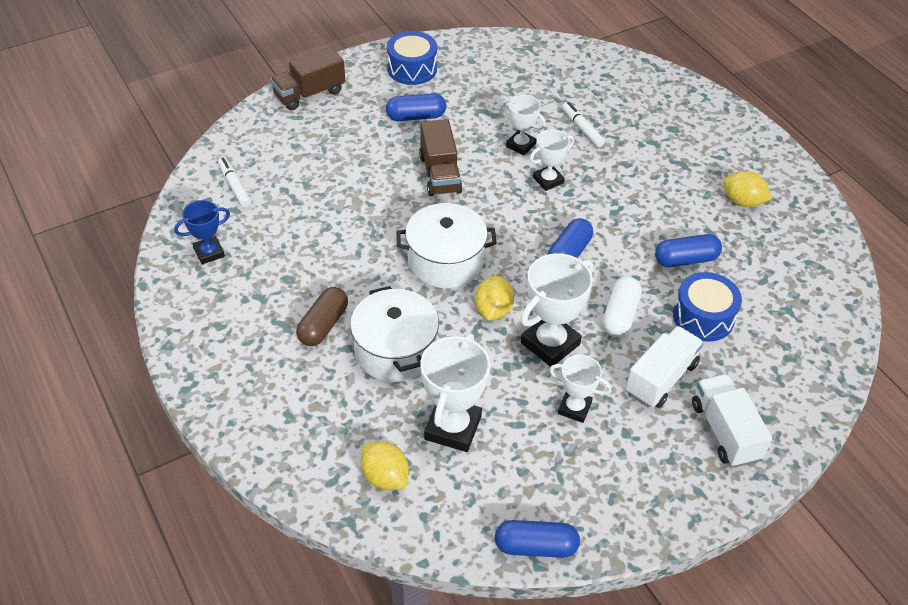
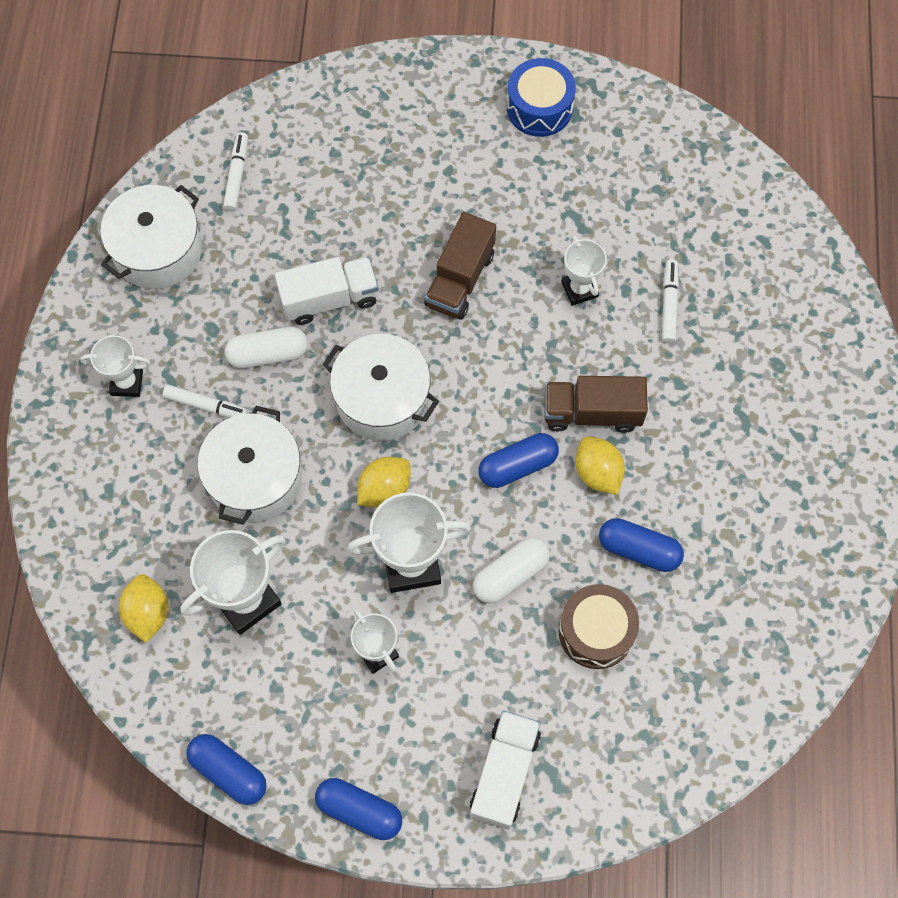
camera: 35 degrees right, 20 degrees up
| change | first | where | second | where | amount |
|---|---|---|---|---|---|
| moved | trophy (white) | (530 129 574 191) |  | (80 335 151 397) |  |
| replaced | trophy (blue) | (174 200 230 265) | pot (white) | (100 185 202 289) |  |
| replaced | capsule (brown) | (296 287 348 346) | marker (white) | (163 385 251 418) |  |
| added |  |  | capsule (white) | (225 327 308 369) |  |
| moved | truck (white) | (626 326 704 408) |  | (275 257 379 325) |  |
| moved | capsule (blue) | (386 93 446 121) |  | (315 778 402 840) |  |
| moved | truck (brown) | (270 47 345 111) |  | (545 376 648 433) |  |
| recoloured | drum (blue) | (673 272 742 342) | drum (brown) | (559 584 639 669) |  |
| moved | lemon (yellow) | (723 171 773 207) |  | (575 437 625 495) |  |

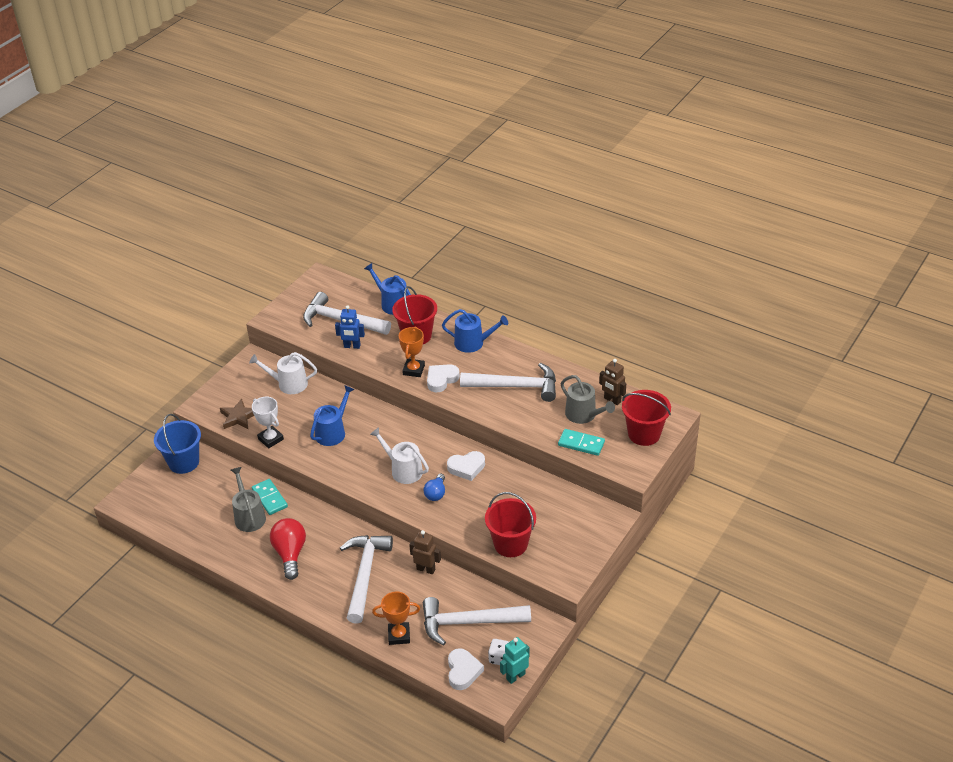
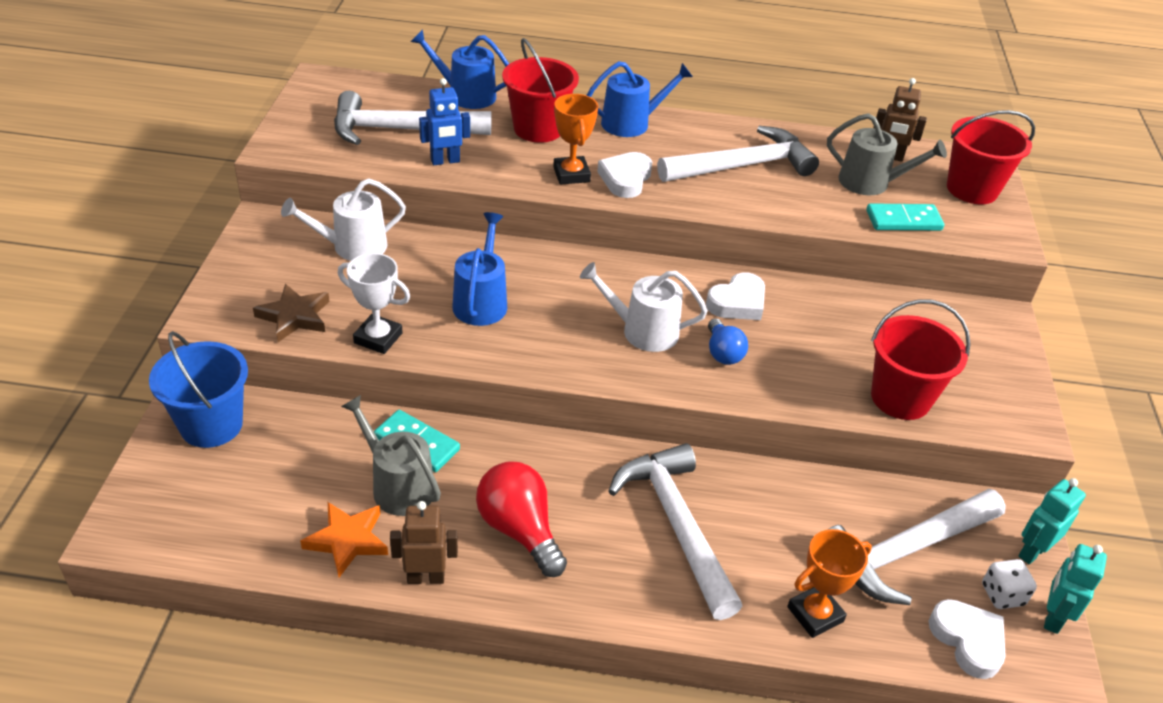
camera: 30 degrees left, 0 degrees up
| change | first | where | second | where | amount |
|---|---|---|---|---|---|
| added |  |  | star (orange) | (300 502 388 577) |  |
| moved | robot (brown) | (409 530 441 574) |  | (390 501 458 584) |  |
| added |  |  | robot (turquoise) | (1018 478 1086 564) |  |

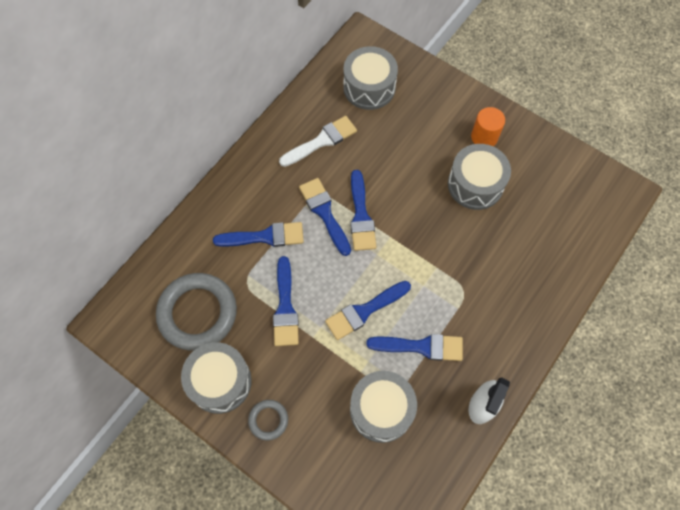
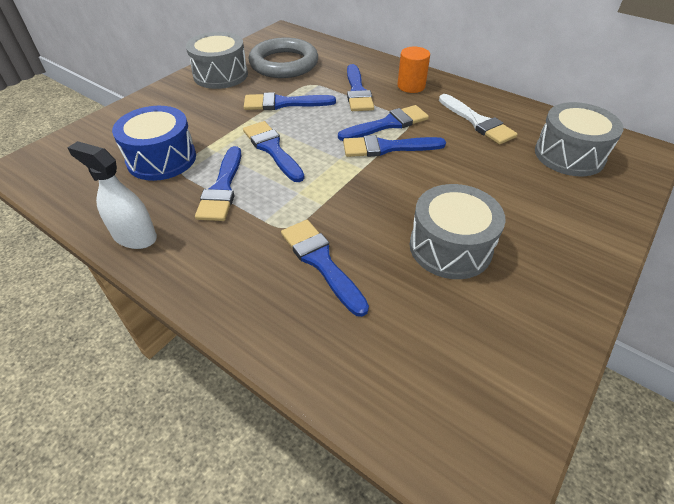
camera: 90 degrees right, 20 degrees down
| change | first | where | second | where | amount |
|---|---|---|---|---|---|
| recoloured | drum (grey) | (350 371 417 443) | drum (blue) | (112 106 196 181) |  |
| added |  |  | brush (blue) | (281 220 369 317) |  |
| moved | cylinder (orange) | (471 107 505 146) |  | (397 47 430 93) |  |
| removed | ring (grey) | (248 400 288 441) |  |  |  |

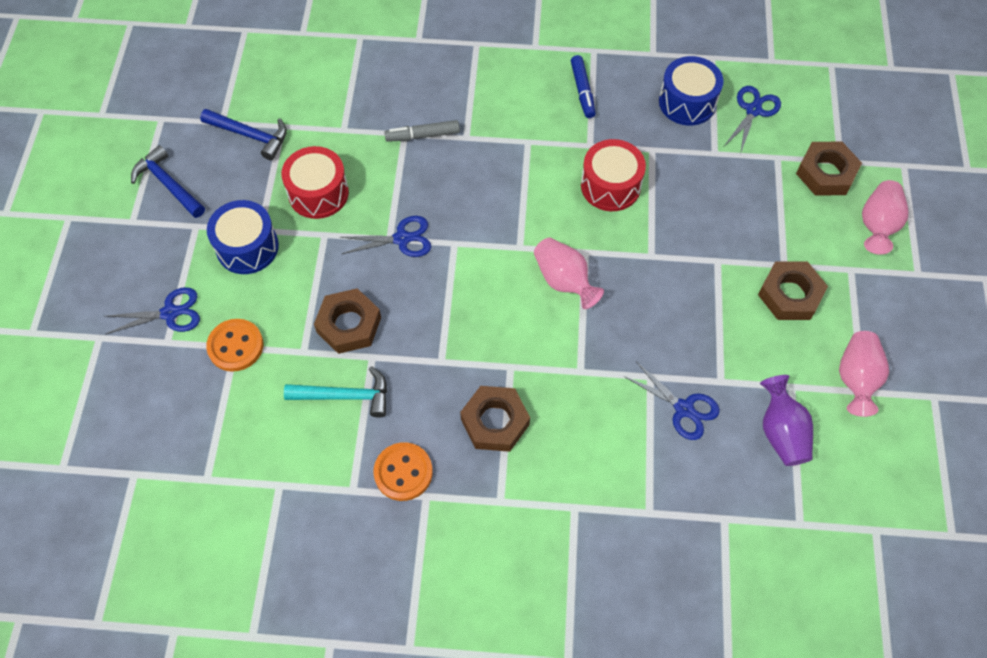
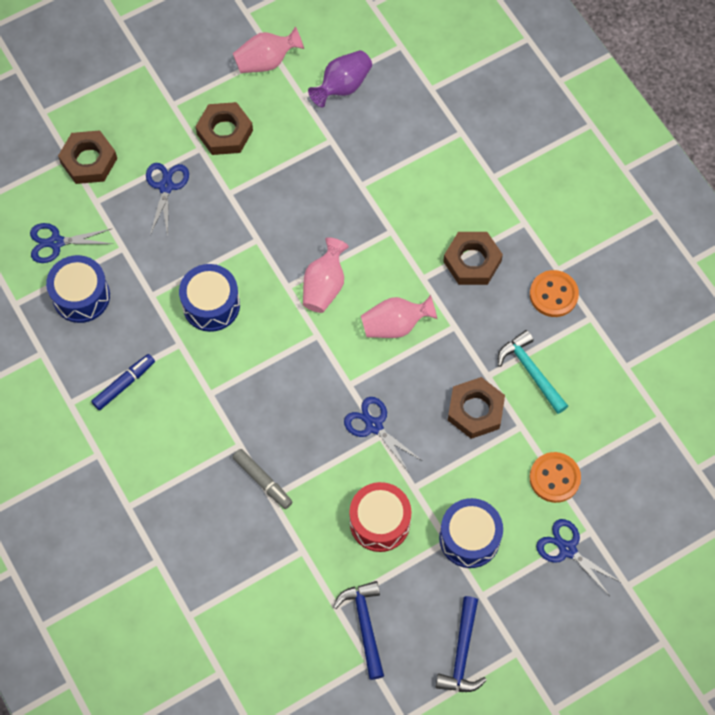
camera: 125 degrees left, 5 degrees up
| change | first | where | second | where | amount |
|---|---|---|---|---|---|
| moved | scissors (blue) | (624 362 720 440) |  | (146 163 189 236) |  |
| recoloured | drum (red) | (581 139 646 211) | drum (blue) | (179 264 240 332) |  |
| moved | vase (pink) | (862 180 908 254) |  | (361 295 437 338) |  |

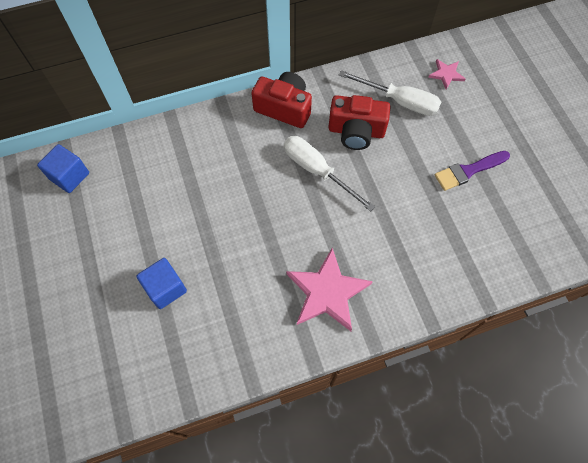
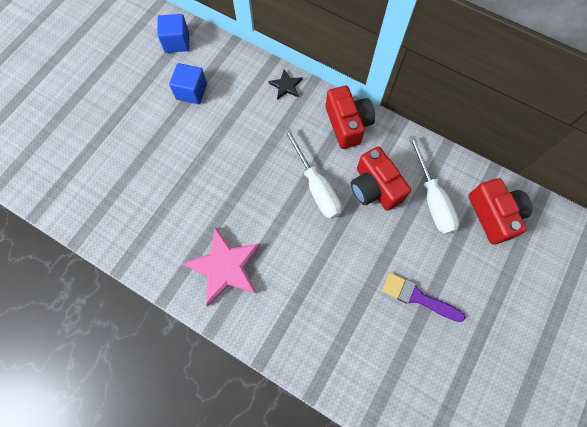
camera: 50 degrees right, 5 degrees up
| change | first | where | second | where | amount |
|---|---|---|---|---|---|
| moved | cube (blue) | (136 258 187 309) |  | (169 63 207 104) |  |
| added |  |  | star (black) | (268 70 302 100) |  |
| turned | screwdriver (white) | (284 136 375 211) |  | (283 128 342 219) | 150 degrees clockwise |
| replaced | star (pink) | (428 59 466 89) | camera (red) | (469 178 533 244) |  |

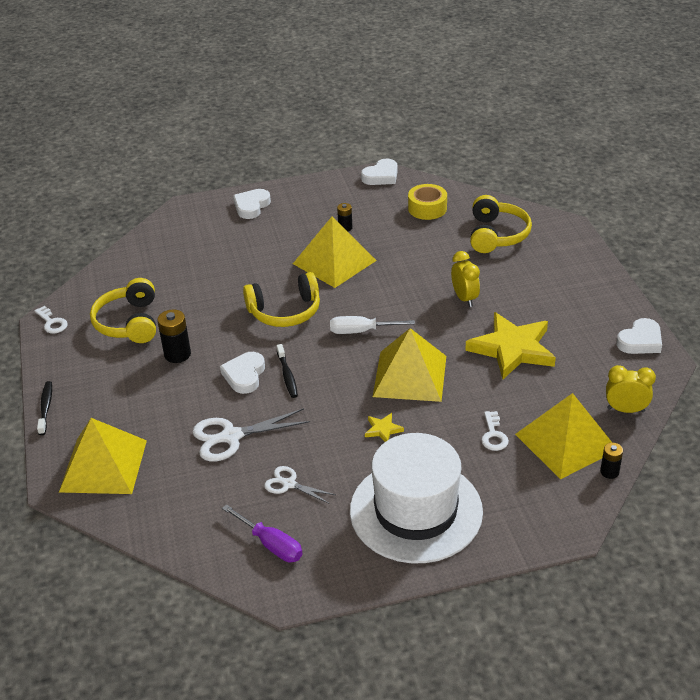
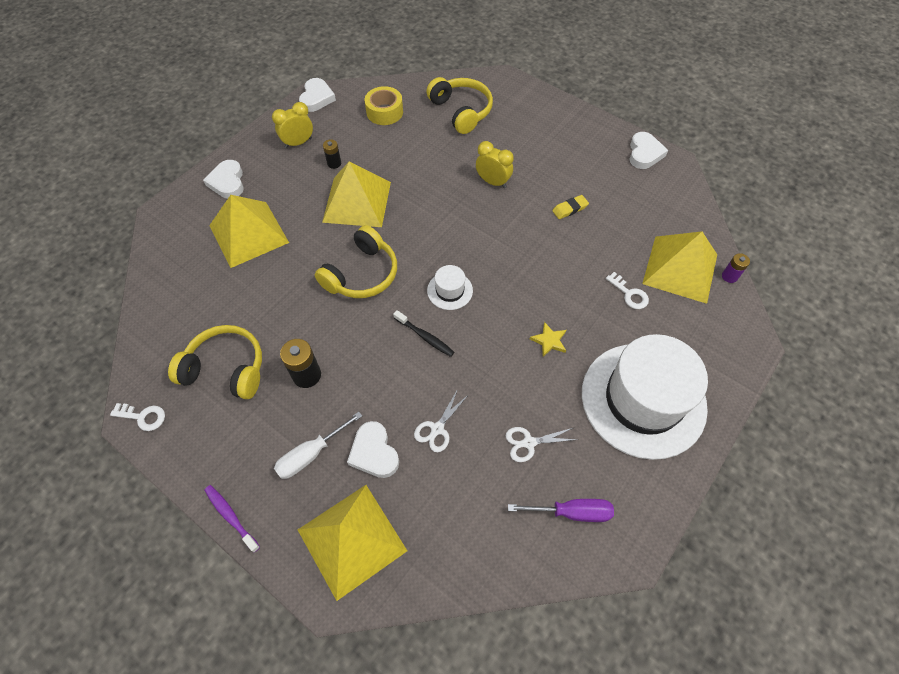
camera: 40 degrees left, 20 degrees up
| change | first | where | second | where | amount |
|---|---|---|---|---|---|
| turned | headphones (yellow) | (90 278 156 343) |  | (168 325 262 399) | 150 degrees clockwise |
| recoloured | toothbrush (black) | (37 381 52 435) | toothbrush (purple) | (204 485 260 553) |  |
| moved | pyramid (yellow) | (373 328 446 402) |  | (209 195 289 268) |  |
| moved | clock (yellow) | (606 365 656 413) |  | (272 102 313 148) |  |
| moved | screwdriver (white) | (330 316 415 334) |  | (274 412 362 479) |  |
| moved | heart (white) | (220 352 265 394) |  | (347 421 399 478) |  |
| resized | scissors (white) | (192 408 310 462) |  | (414 389 468 452) | x0.59 |
| added |  |  | hat (white) | (427 265 473 310) |  |
| replaced | star (yellow) | (465 312 556 379) | eraser (yellow) | (552 195 589 219) |  |
| recoloured | battery (black) | (600 443 623 479) | battery (purple) | (722 253 750 283) |  |

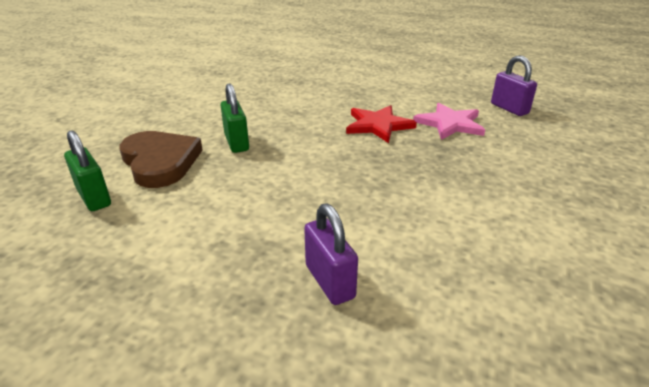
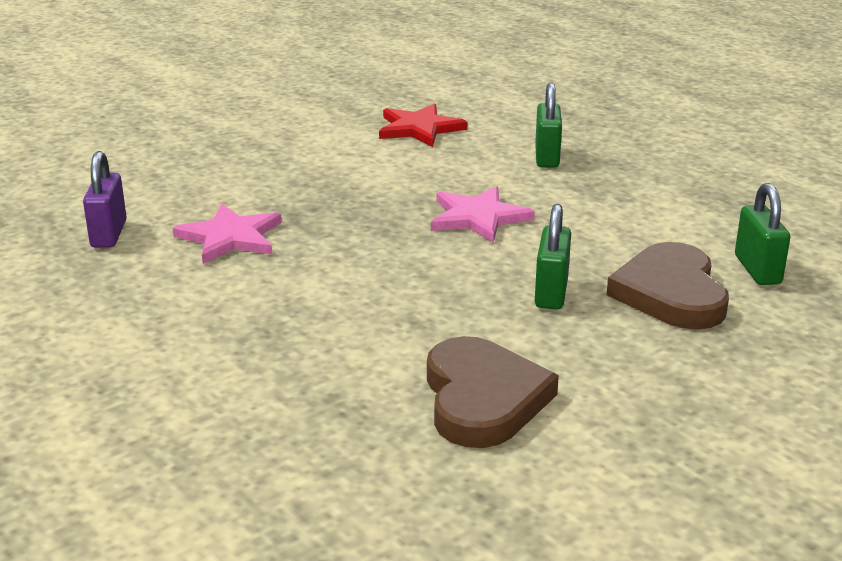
camera: 150 degrees left, 5 degrees down
| change | first | where | second | where | amount |
|---|---|---|---|---|---|
| moved | star (red) | (346 105 417 143) |  | (379 103 467 147) |  |
| added |  |  | heart (brown) | (427 336 559 448) |  |
| added |  |  | star (pink) | (431 186 535 243) |  |
| recoloured | padlock (purple) | (304 204 358 305) | padlock (green) | (535 82 562 168) |  |

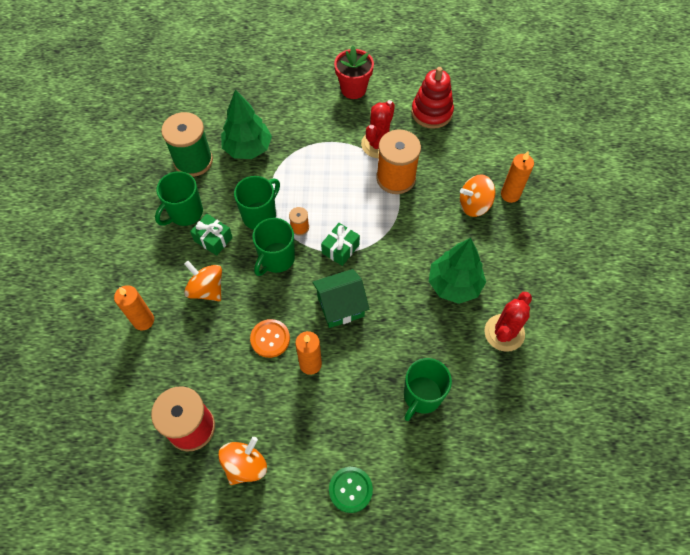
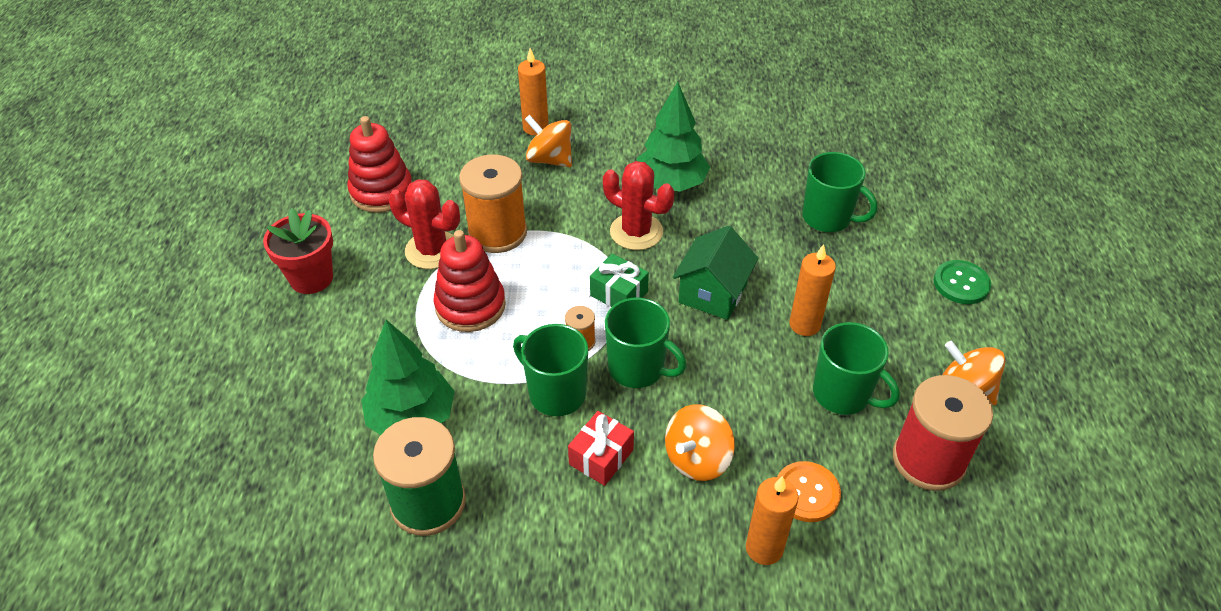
camera: 90 degrees left, 15 degrees down
| change | first | where | second | where | amount |
|---|---|---|---|---|---|
| added |  |  | stacking toy (red) | (433 230 506 332) |  |
| turned | spinning top (orange) | (460 174 496 217) |  | (525 115 572 167) | 135 degrees clockwise |
| recoloured | gift (green) | (190 214 233 256) | gift (red) | (568 411 634 486) |  |
| moved | cactus (red) | (484 292 532 352) |  | (603 161 675 250) |  |
| turned | house (green) | (312 269 369 328) |  | (673 226 759 320) | 45 degrees clockwise |
| moved | button (orange) | (250 319 290 358) |  | (777 461 841 522) |  |
| moved | mug (green) | (155 171 203 226) |  | (813 322 900 415) |  |

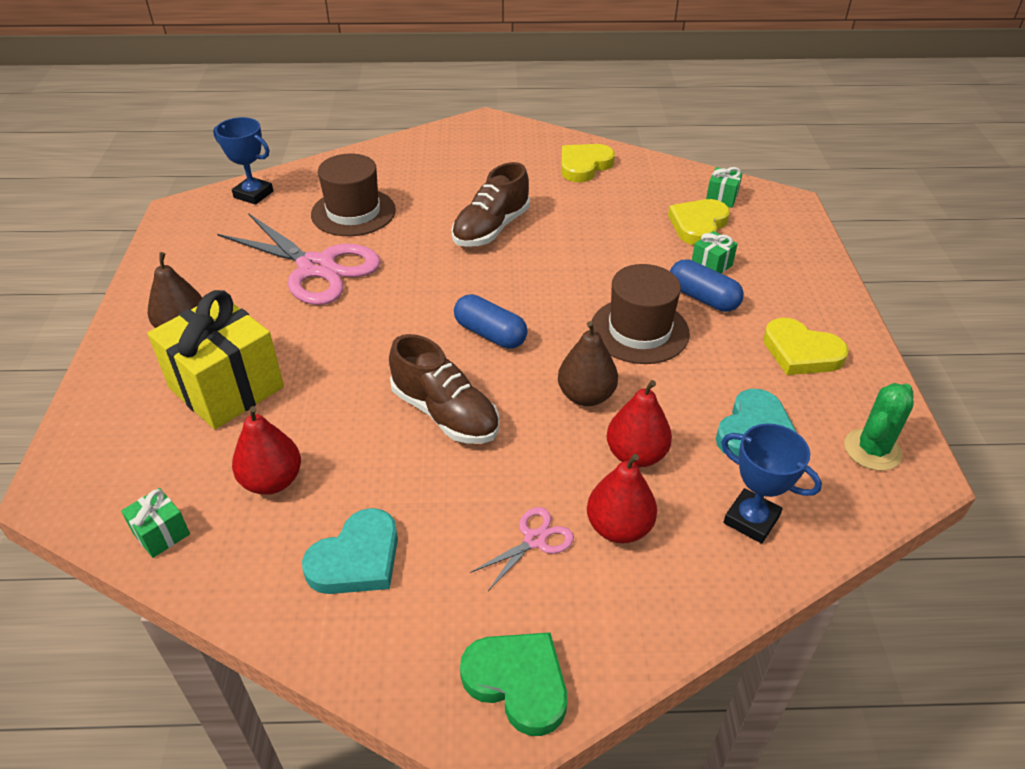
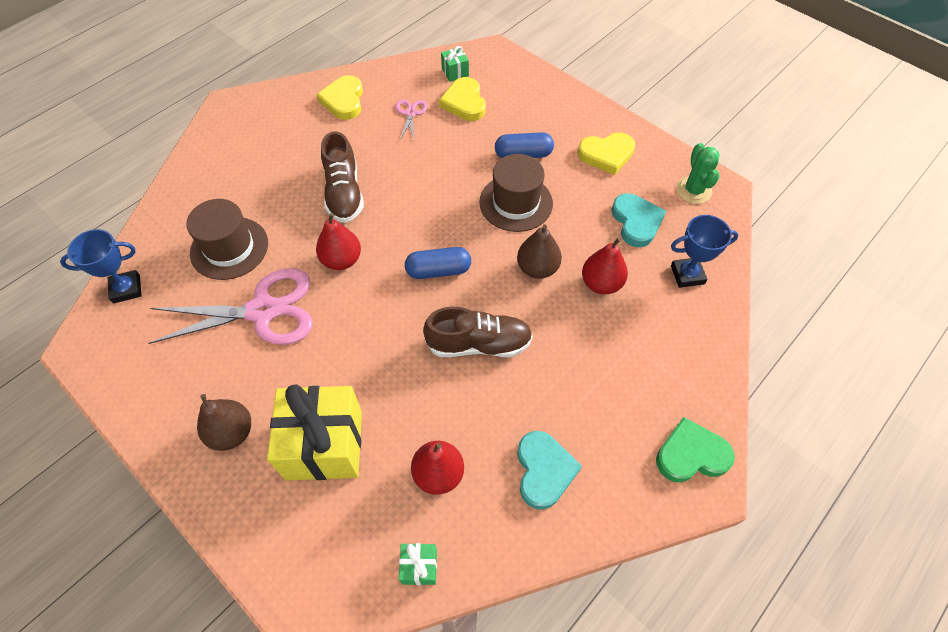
camera: 45 degrees left, 15 degrees up
| change | first | where | second | where | amount |
|---|---|---|---|---|---|
| moved | pear (red) | (587 454 657 544) |  | (316 213 361 270) |  |
| moved | scissors (pink) | (470 507 574 591) |  | (396 100 428 140) |  |
| removed | gift (green) | (692 231 738 274) |  |  |  |

